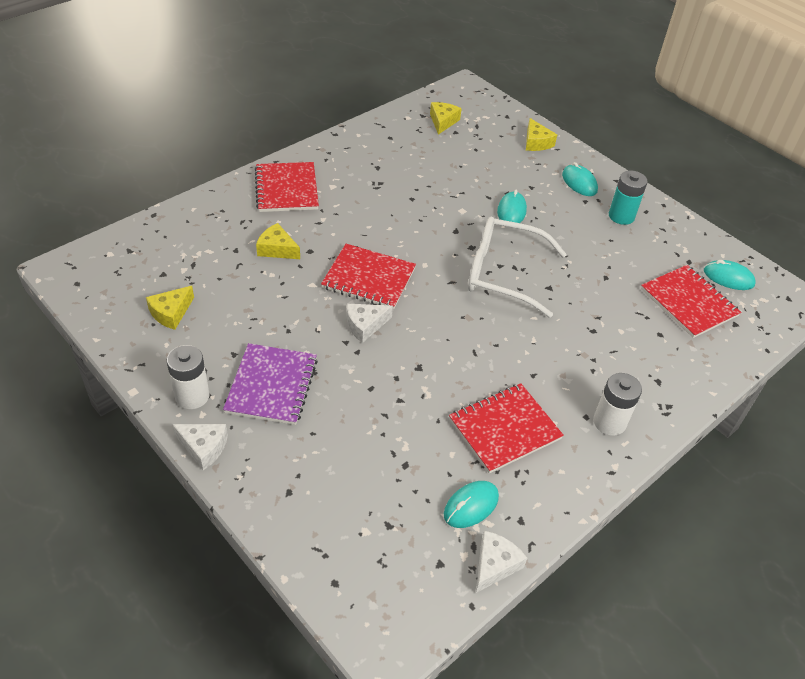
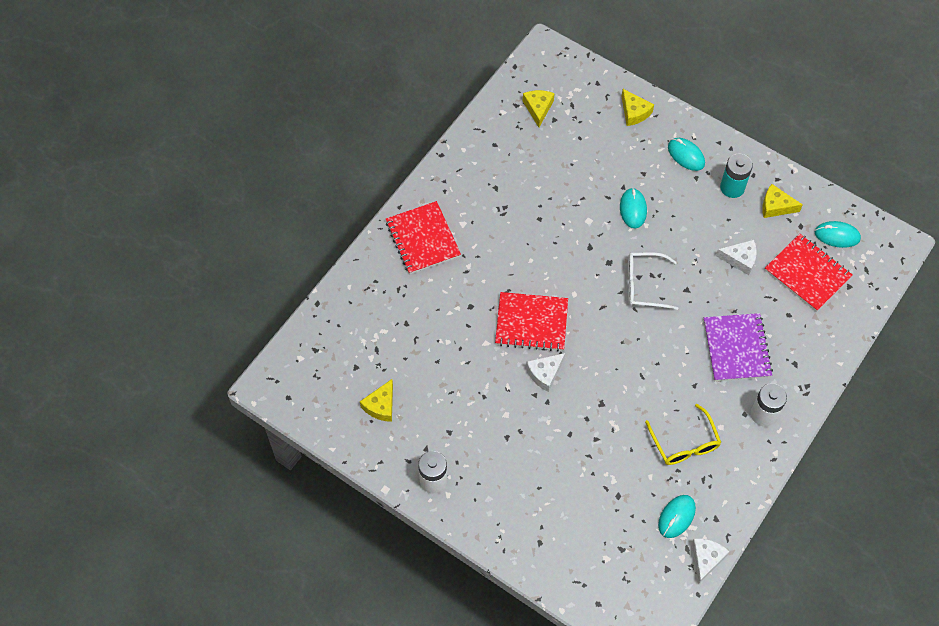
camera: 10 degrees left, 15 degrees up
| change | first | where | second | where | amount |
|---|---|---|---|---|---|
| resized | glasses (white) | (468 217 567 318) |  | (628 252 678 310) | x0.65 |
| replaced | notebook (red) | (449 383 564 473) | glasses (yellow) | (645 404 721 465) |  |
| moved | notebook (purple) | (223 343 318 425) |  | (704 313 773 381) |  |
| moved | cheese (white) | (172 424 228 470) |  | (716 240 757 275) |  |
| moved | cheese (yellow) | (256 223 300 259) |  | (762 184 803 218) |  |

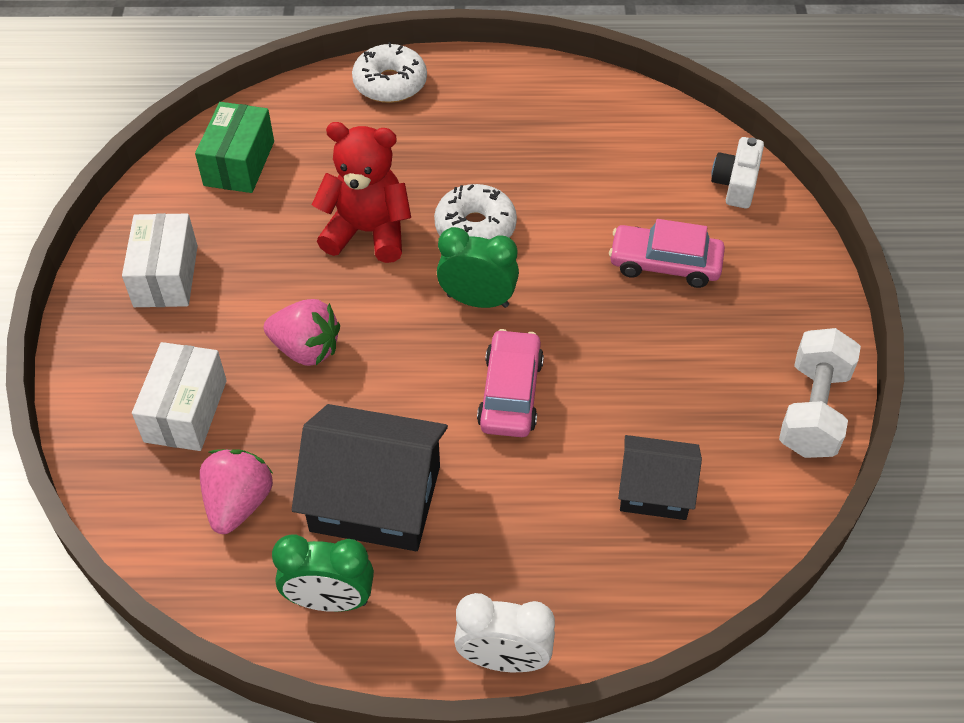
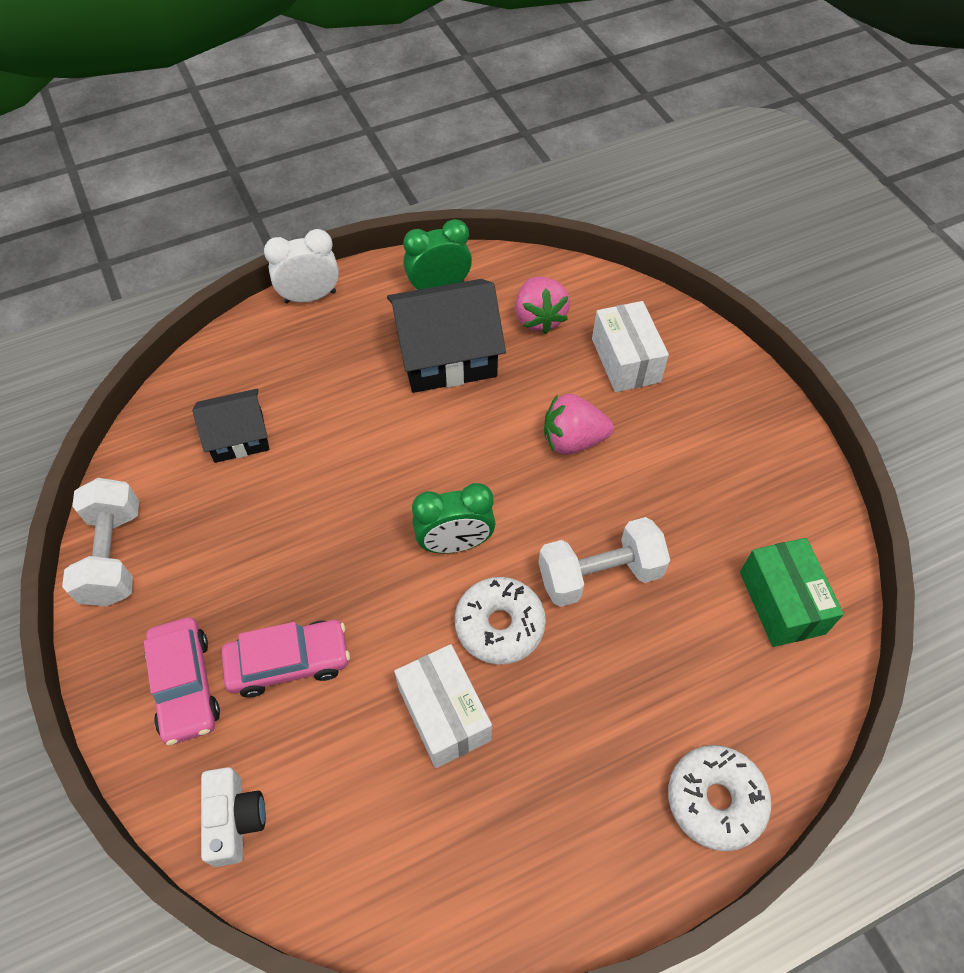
camera: 155 degrees right, 5 degrees up
| change | first | where | second | where | amount |
|---|---|---|---|---|---|
| moved | car (pink) | (477 329 544 437) |  | (144 617 220 745) |  |
| moved | box (white) | (122 213 198 307) |  | (394 644 492 768) |  |
| replaced | teddy bear (red) | (312 122 411 263) | dumbbell (white) | (539 517 670 607) |  |

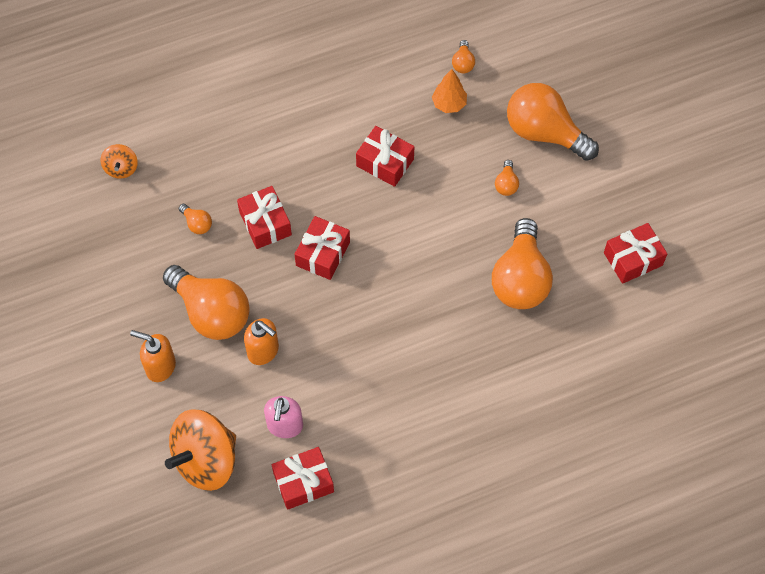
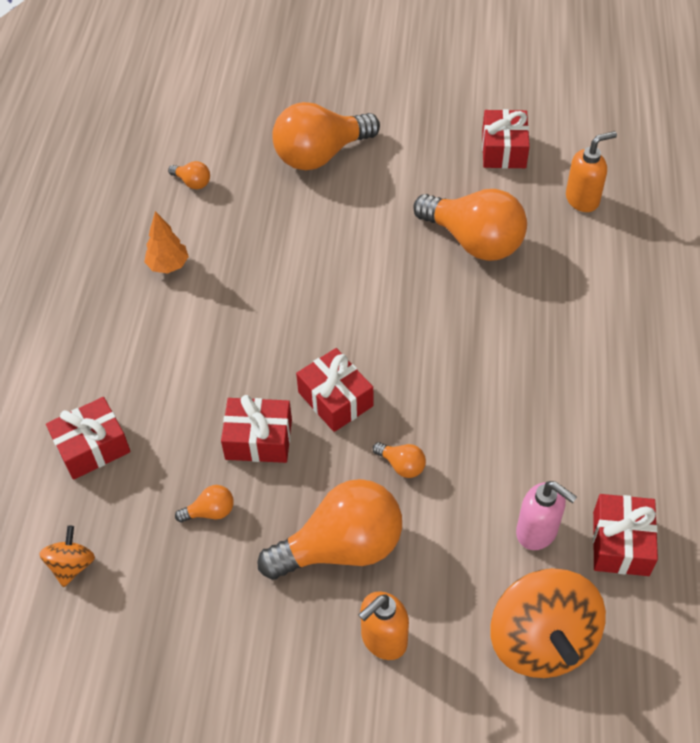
camera: 60 degrees left, 10 degrees down
| change | first | where | second | where | amount |
|---|---|---|---|---|---|
| turned | spinning top (orange) | (101 144 138 179) |  | (39 525 95 587) | 105 degrees counterclockwise |
| moved | gift (red) | (356 126 414 187) |  | (46 397 131 480) |  |
| moved | tree (orange) | (432 69 467 113) |  | (144 211 189 274) |  |
| moved | light bulb (orange) | (495 160 519 196) |  | (373 442 426 478) |  |
| moved | soap dispenser (orange) | (244 318 279 365) |  | (566 131 617 212) |  |

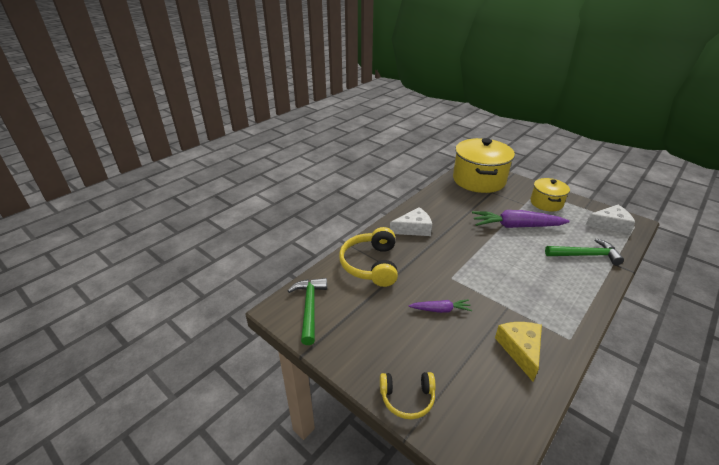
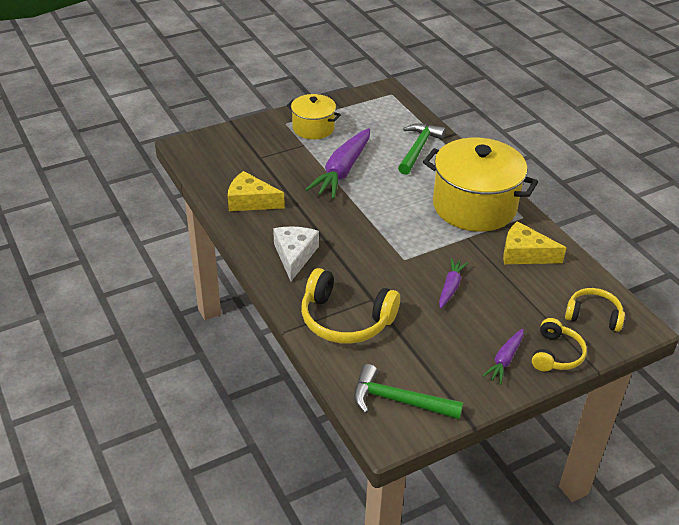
camera: 70 degrees left, 5 degrees up
| change | first | where | second | where | amount |
|---|---|---|---|---|---|
| added |  |  | cheese (yellow) | (228 171 285 211) |  |
| moved | pot (yellow) | (453 138 515 193) |  | (423 138 538 232) |  |
| added |  |  | carrot (purple) | (482 329 524 384) |  |
| added |  |  | headphones (yellow) | (565 288 625 332) |  |
| removed | cheese (white) | (585 205 635 234) |  |  |  |

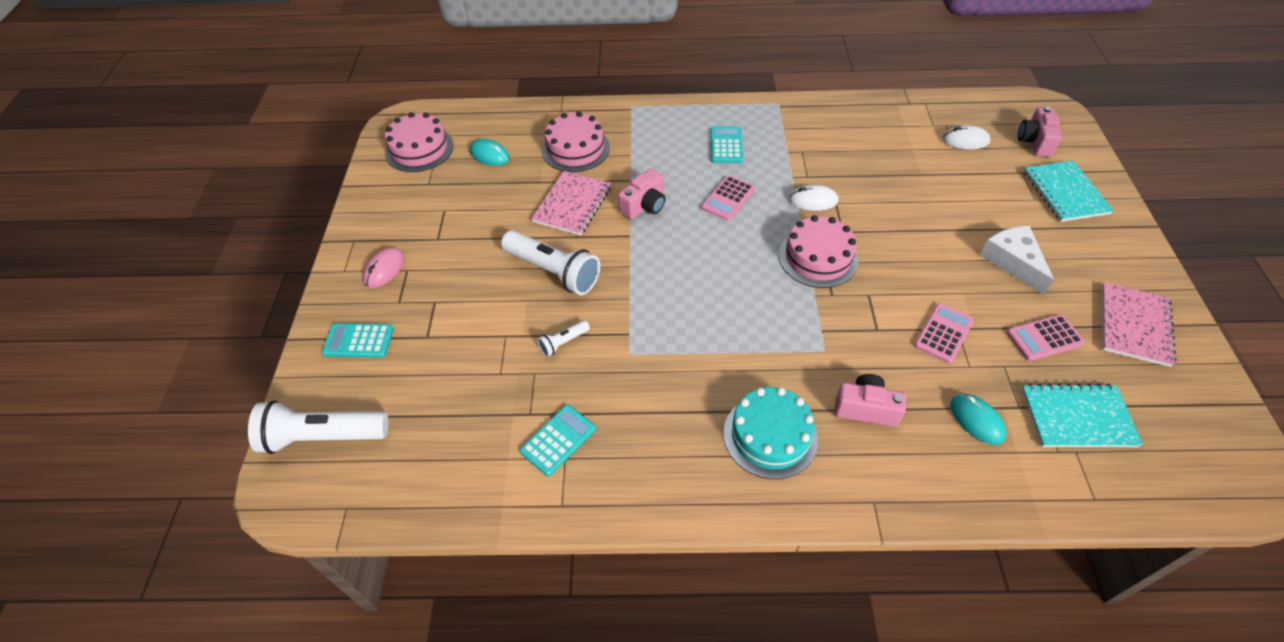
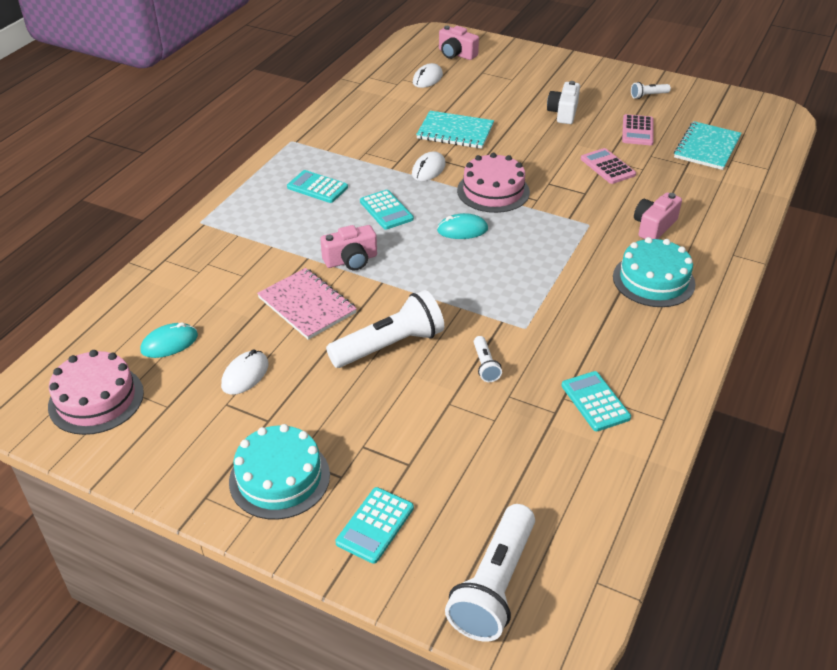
camera: 65 degrees left, 10 degrees down
| change | first | where | second | where | amount |
|---|---|---|---|---|---|
| added |  |  | mouse (white) | (221 349 268 395) |  |
| replaced | mouse (pink) | (363 247 404 288) | cake (turquoise) | (229 424 330 520) |  |
| turned | camera (pink) | (618 169 666 219) |  | (320 225 377 271) | 90 degrees clockwise |
| recoloured | calculator (pink) | (701 175 755 221) | calculator (turquoise) | (360 190 414 230) |  |
| moved | notebook (turquoise) | (1023 161 1114 222) |  | (416 111 494 149) |  |
| moved | mouse (turquoise) | (950 394 1007 445) |  | (437 213 488 239) |  |
| replaced | cheese (white) | (980 226 1054 295) | camera (white) | (547 81 580 124) |  |
| replaced | notebook (pink) | (1102 282 1177 367) | flashlight (white) | (631 82 671 99) |  |
| removed | cake (pink) | (542 111 610 172) |  |  |  |

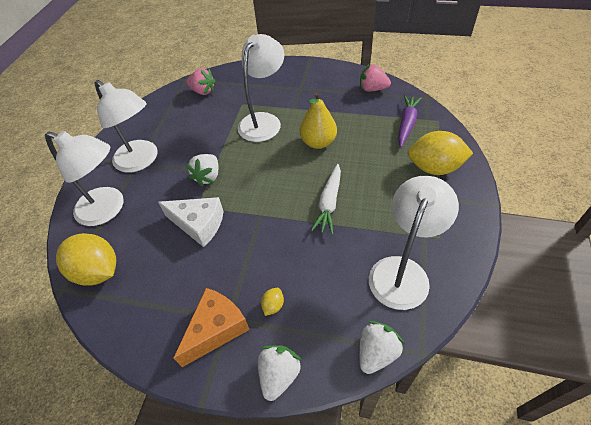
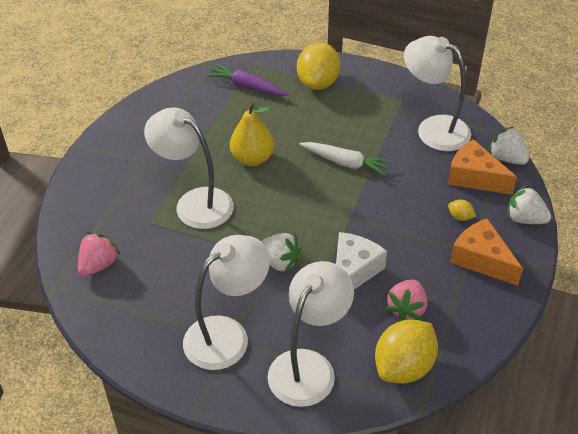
camera: 85 degrees left, 5 degrees down
| change | first | where | second | where | amount |
|---|---|---|---|---|---|
| moved | strawberry (pink) | (360 64 391 92) |  | (386 280 427 321) |  |
| added |  |  | cheese (orange) | (448 139 517 195) |  |

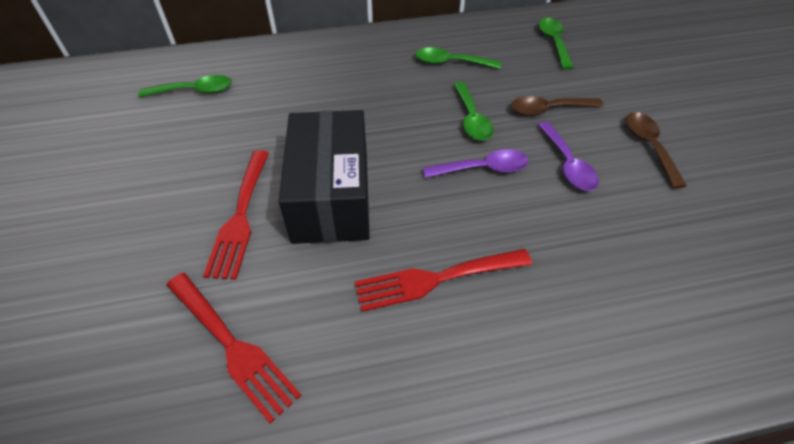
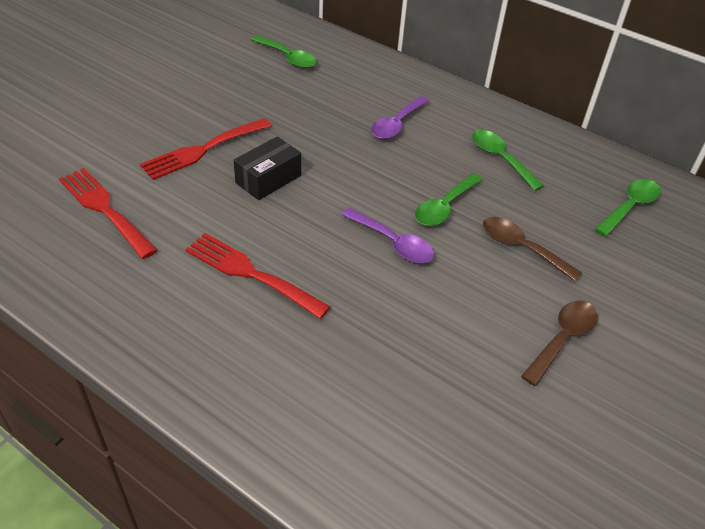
camera: 45 degrees right, 5 degrees down
| change | first | where | second | where | amount |
|---|---|---|---|---|---|
| turned | fork (red) | (167 273 301 423) |  | (59 168 158 259) | 135 degrees clockwise |
| resized | box (black) | (279 110 370 244) |  | (234 136 301 200) | x0.53 |
| moved | spoon (purple) | (538 122 599 191) |  | (371 96 429 139) |  |

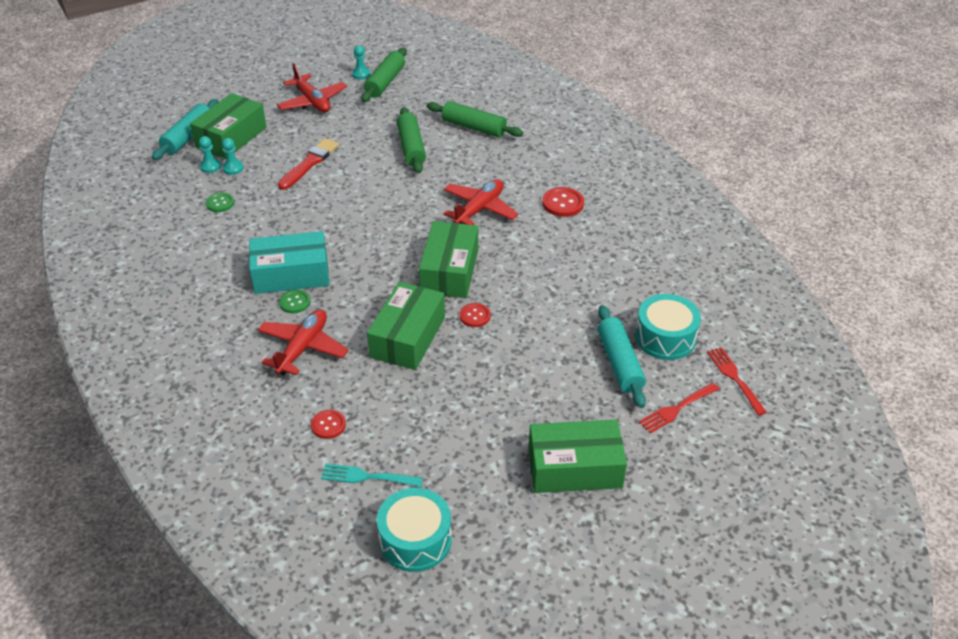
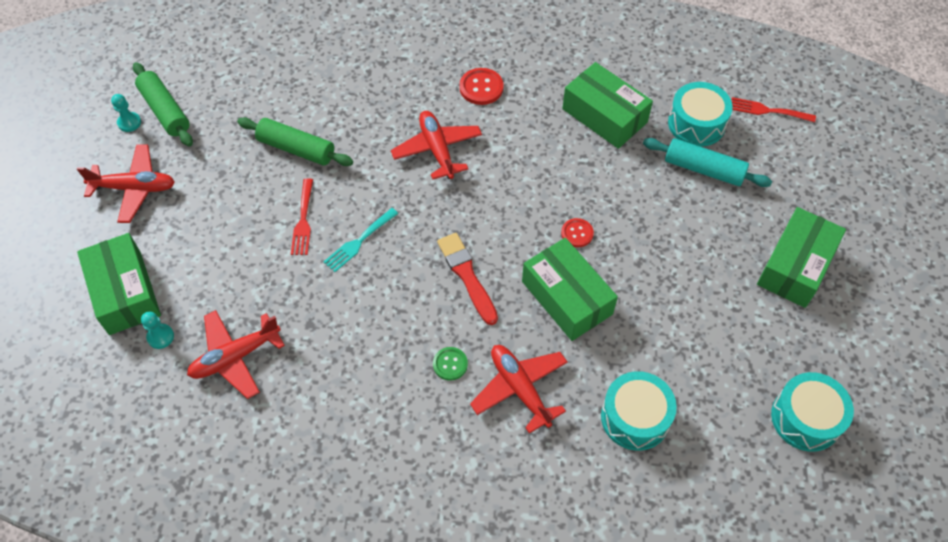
camera: 55 degrees left, 15 degrees up
| change | first | where | second | where | amount |
|---|---|---|---|---|---|
| replaced | button (green) | (206 193 234 212) | plane (red) | (187 310 285 399) |  |
| moved | fork (red) | (639 383 719 434) |  | (291 178 313 255) |  |
| moved | fork (turquoise) | (321 463 423 487) |  | (323 208 399 272) |  |
| moved | brush (red) | (278 138 339 190) |  | (437 233 498 325) |  |
| moved | box (green) | (419 221 478 298) |  | (562 62 653 149) |  |
| replaced | button (red) | (311 410 346 439) | drum (turquoise) | (601 371 677 451) |  |
| removed | rolling pin (turquoise) | (152 99 219 160) |  |  |  |
| removed | pawn (turquoise) | (222 138 243 175) |  |  |  |
| removed | box (turquoise) | (249 231 329 294) |  |  |  |
| removed | rolling pin (green) | (427 101 523 137) |  |  |  |

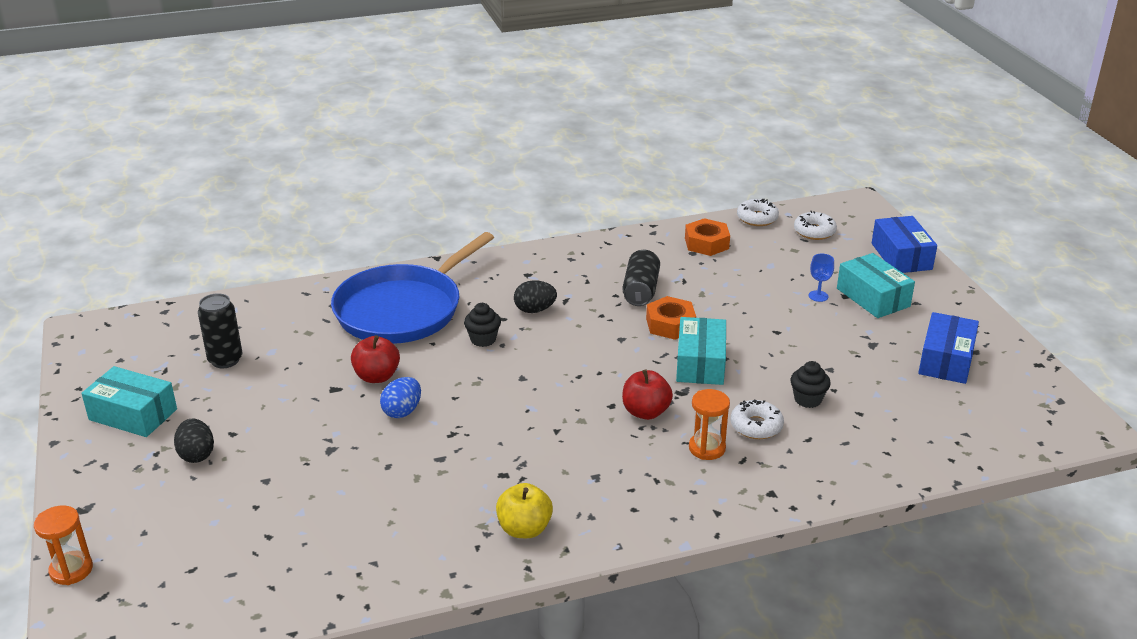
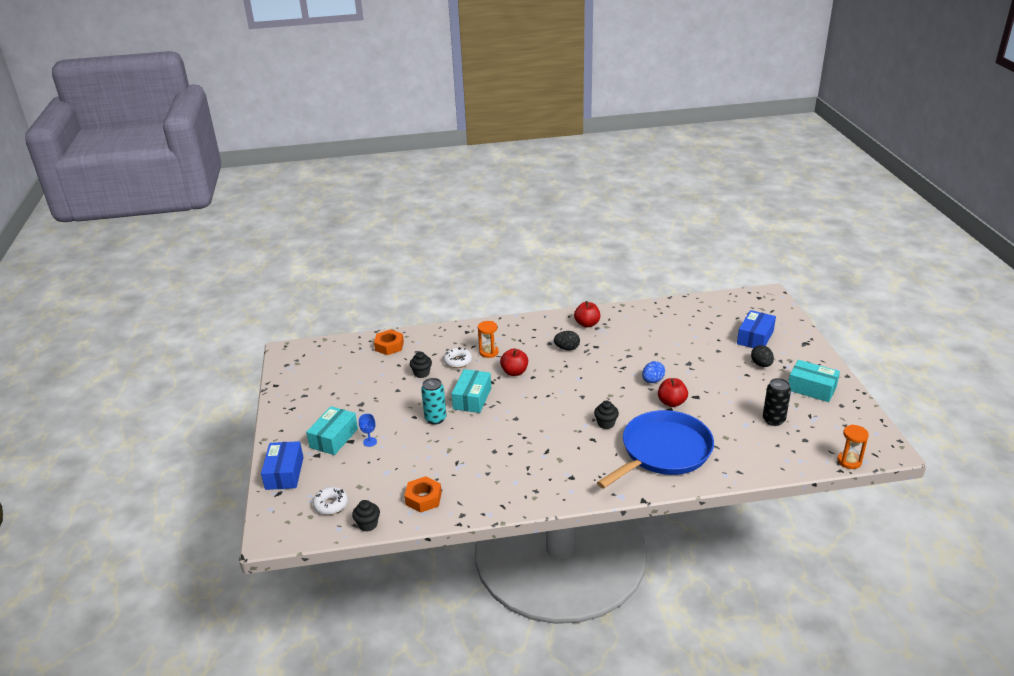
camera: 170 degrees left, 0 degrees up
| change | first | where | second | where | amount |
|---|---|---|---|---|---|
| turned | box (turquoise) | (837 253 915 318) |  | (306 406 358 455) | 45 degrees clockwise |
| replaced | donut (white) | (737 199 779 226) | cupcake (black) | (352 500 380 532) |  |
| moved | nut (orange) | (646 296 696 340) |  | (374 330 404 355) |  |
| added |  |  | can (turquoise) | (421 378 446 425) |  |
| moved | egg (black) | (514 280 557 313) |  | (554 331 580 350) |  |
| recoloured | apple (yellow) | (496 483 553 538) | apple (red) | (574 301 600 328) |  |
| moved | box (blue) | (918 312 979 384) |  | (737 310 776 348) |  |
| moved | hourglass (orange) | (34 505 93 585) |  | (837 425 869 469) |  |
| removed | can (black) | (623 250 660 306) |  |  |  |

